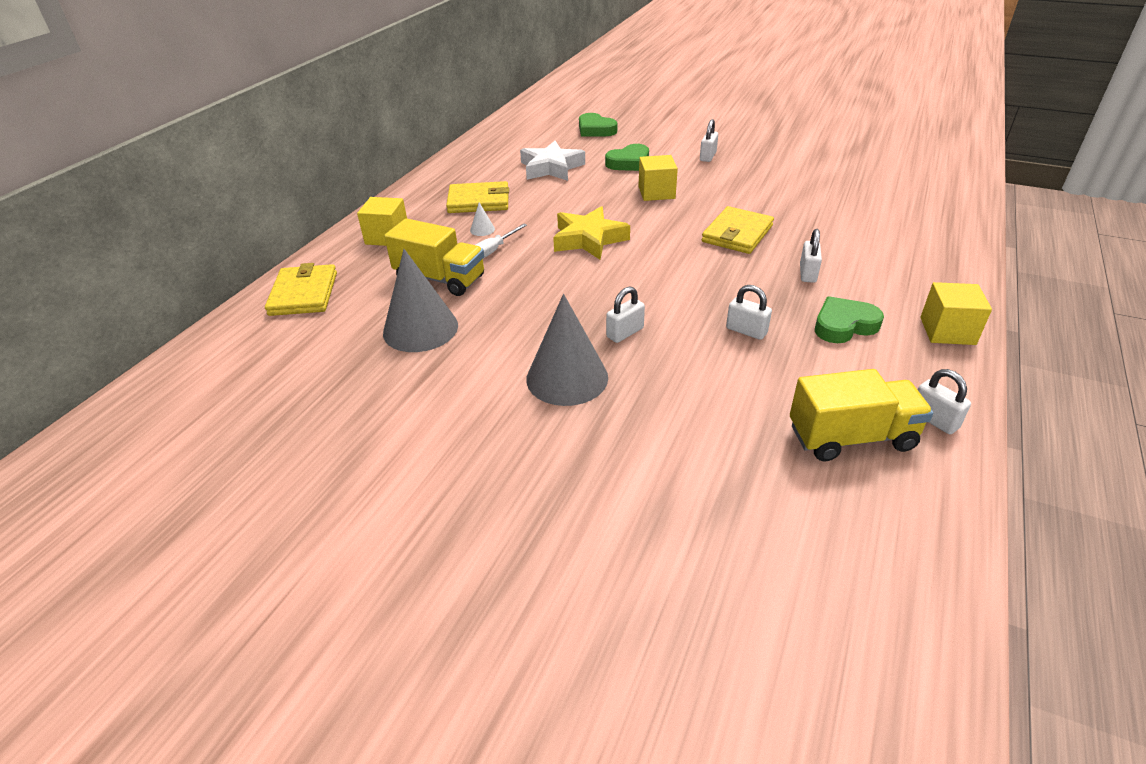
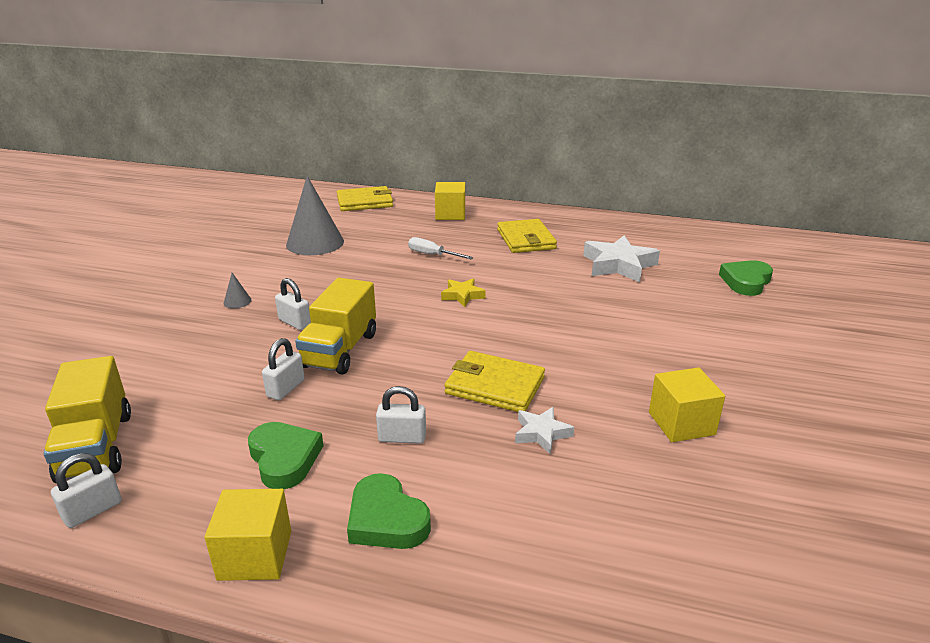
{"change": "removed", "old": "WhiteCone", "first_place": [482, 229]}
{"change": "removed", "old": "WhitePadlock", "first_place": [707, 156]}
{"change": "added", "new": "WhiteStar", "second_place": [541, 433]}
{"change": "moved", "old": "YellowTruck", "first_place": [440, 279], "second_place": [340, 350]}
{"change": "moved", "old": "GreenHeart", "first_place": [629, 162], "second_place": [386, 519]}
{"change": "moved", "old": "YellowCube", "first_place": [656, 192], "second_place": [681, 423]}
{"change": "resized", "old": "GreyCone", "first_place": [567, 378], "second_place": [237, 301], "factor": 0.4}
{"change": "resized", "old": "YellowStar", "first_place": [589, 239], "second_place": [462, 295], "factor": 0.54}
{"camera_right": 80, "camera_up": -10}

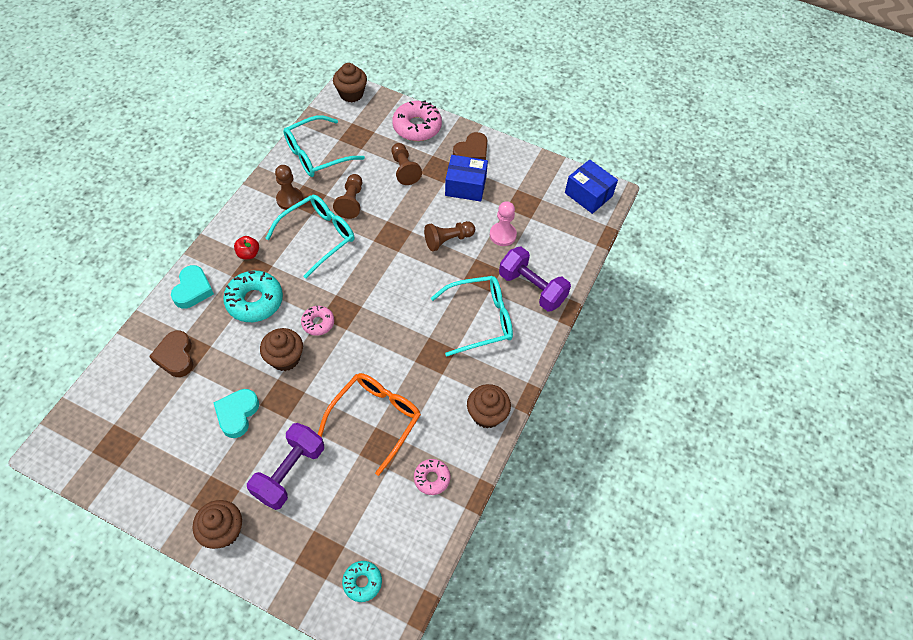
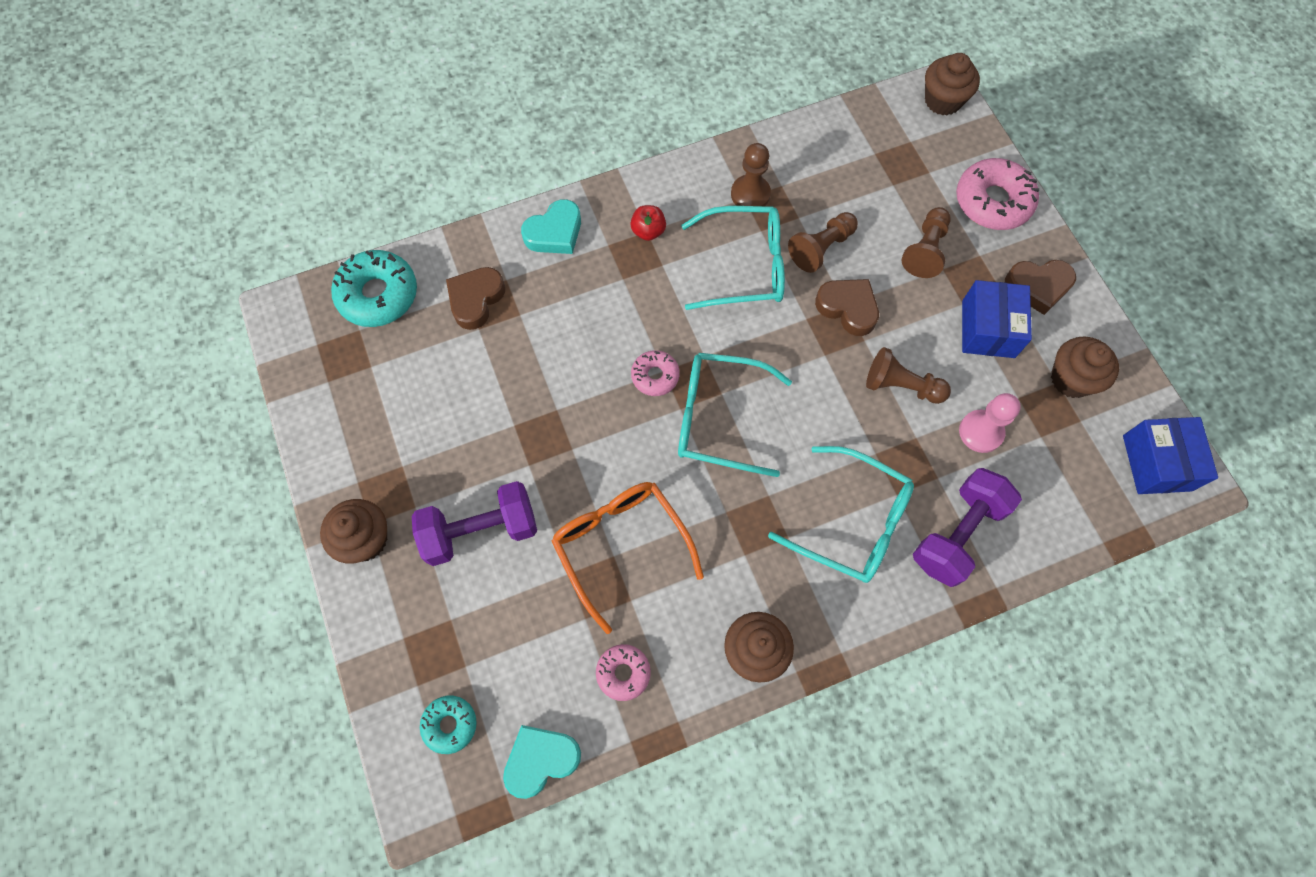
{"change": "added", "new": "BrownHeart", "second_place": [848, 308]}
{"change": "moved", "old": "TurquoiseHeart", "first_place": [237, 414], "second_place": [541, 760]}
{"change": "moved", "old": "TurquoiseDonut", "first_place": [255, 301], "second_place": [378, 295]}
{"change": "moved", "old": "BrownCupcake", "first_place": [285, 358], "second_place": [1071, 379]}
{"change": "moved", "old": "TurquoiseGlasses", "first_place": [317, 154], "second_place": [720, 418]}
{"change": "turned", "old": "OrangeGlasses", "first_place": [375, 419], "second_place": [621, 546], "degrees": -105}
{"change": "turned", "old": "BlueBox", "first_place": [465, 186], "second_place": [988, 329], "degrees": 45}
{"change": "turned", "old": "PurpleDumbbell", "first_place": [532, 288], "second_place": [957, 534], "degrees": 45}
{"camera_right": 45, "camera_up": 10}

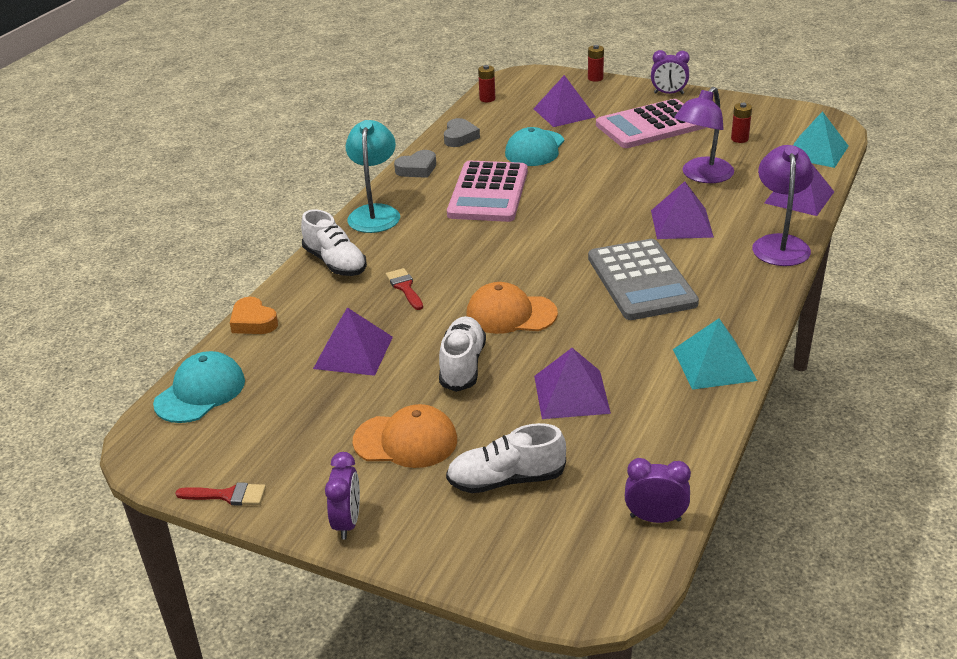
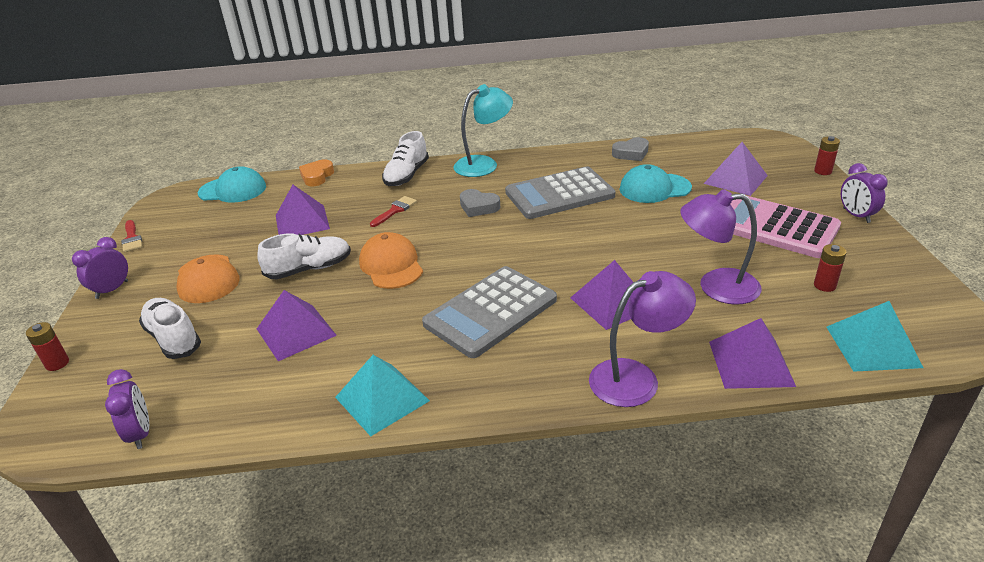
{"change": "moved", "old": "GreyHeart", "first_place": [417, 169], "second_place": [478, 207]}
{"change": "moved", "old": "RedBattery", "first_place": [487, 99], "second_place": [57, 363]}
{"change": "recoloured", "old": "PinkCalculator", "new": "GreyCalculator", "first_place": [488, 193], "second_place": [559, 194]}
{"change": "turned", "old": "PurpleClock", "first_place": [347, 522], "second_place": [112, 290], "degrees": 150}
{"camera_right": 60, "camera_up": 0}

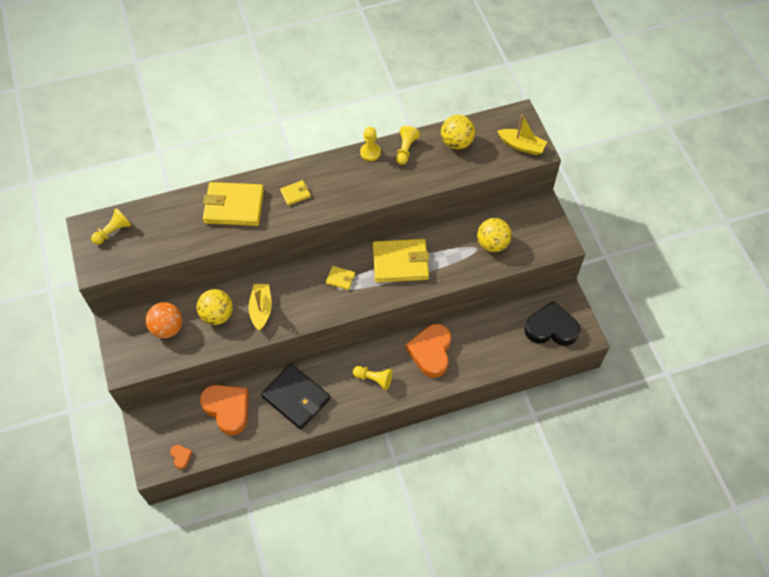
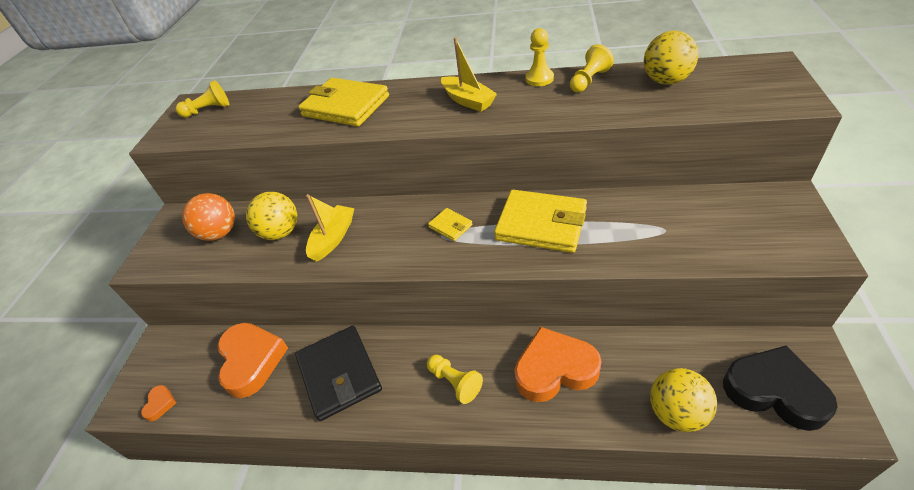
{"change": "removed", "old": "YellowWallet", "first_place": [295, 194]}
{"change": "moved", "old": "YellowBall", "first_place": [492, 244], "second_place": [676, 413]}
{"change": "moved", "old": "YellowBoat", "first_place": [521, 146], "second_place": [468, 101]}
{"change": "turned", "old": "OrangeHeart", "first_place": [431, 352], "second_place": [555, 369], "degrees": 45}
{"camera_right": 30, "camera_up": -15}

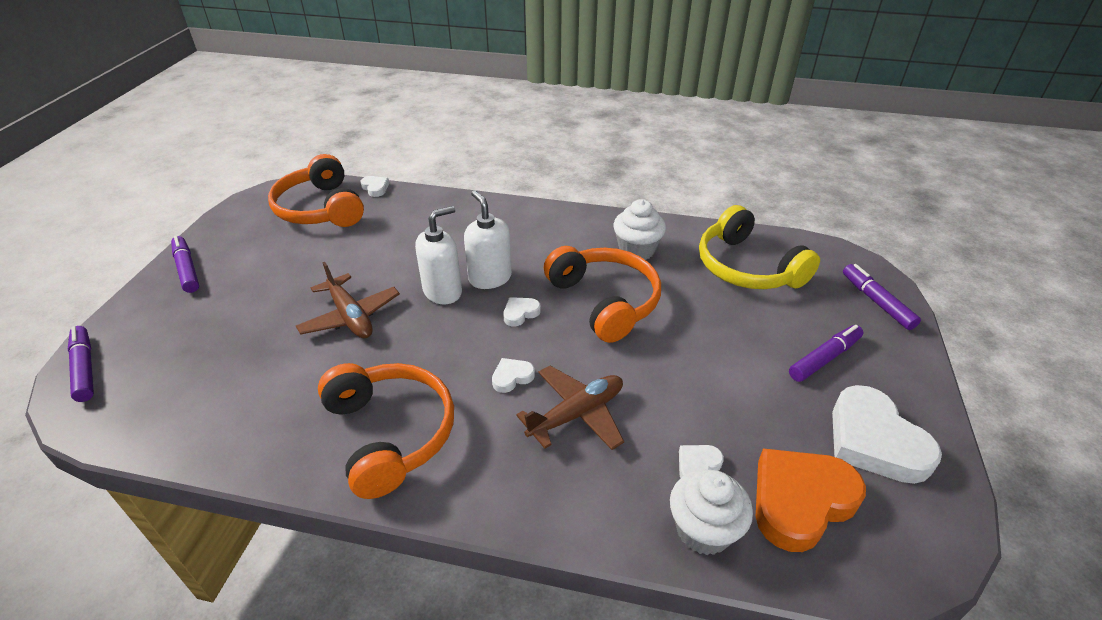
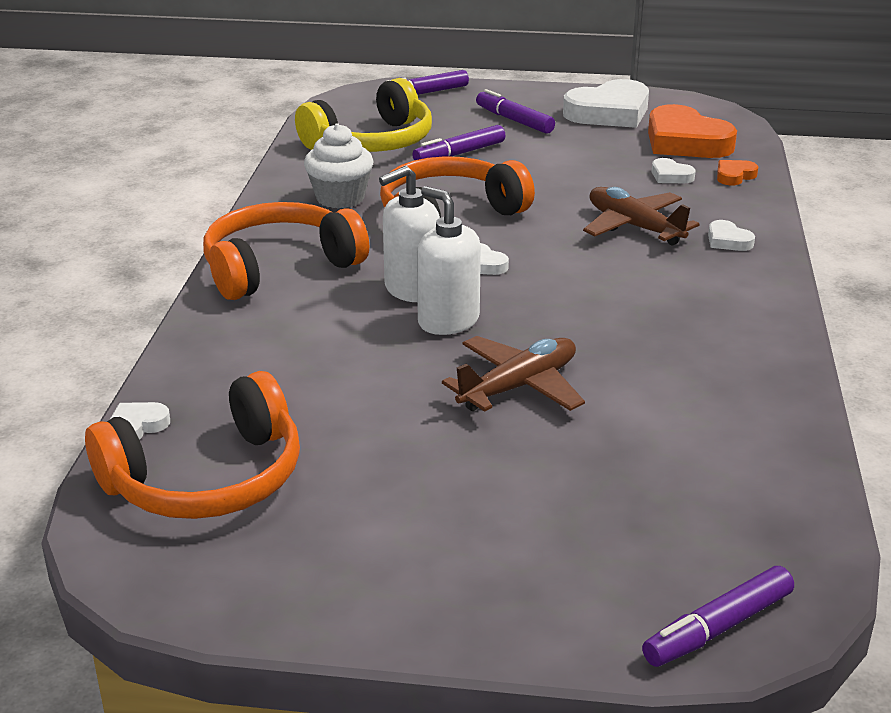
{"change": "moved", "old": "PurpleMarker", "first_place": [187, 269], "second_place": [459, 154]}
{"change": "moved", "old": "OrangeHeadphones", "first_place": [390, 433], "second_place": [279, 267]}
{"change": "moved", "old": "WhiteHeart", "first_place": [512, 377], "second_place": [728, 241]}
{"change": "replaced", "old": "WhiteCupcake", "new": "OrangeHeart", "first_place": [703, 530], "second_place": [734, 176]}
{"camera_right": -95, "camera_up": -10}

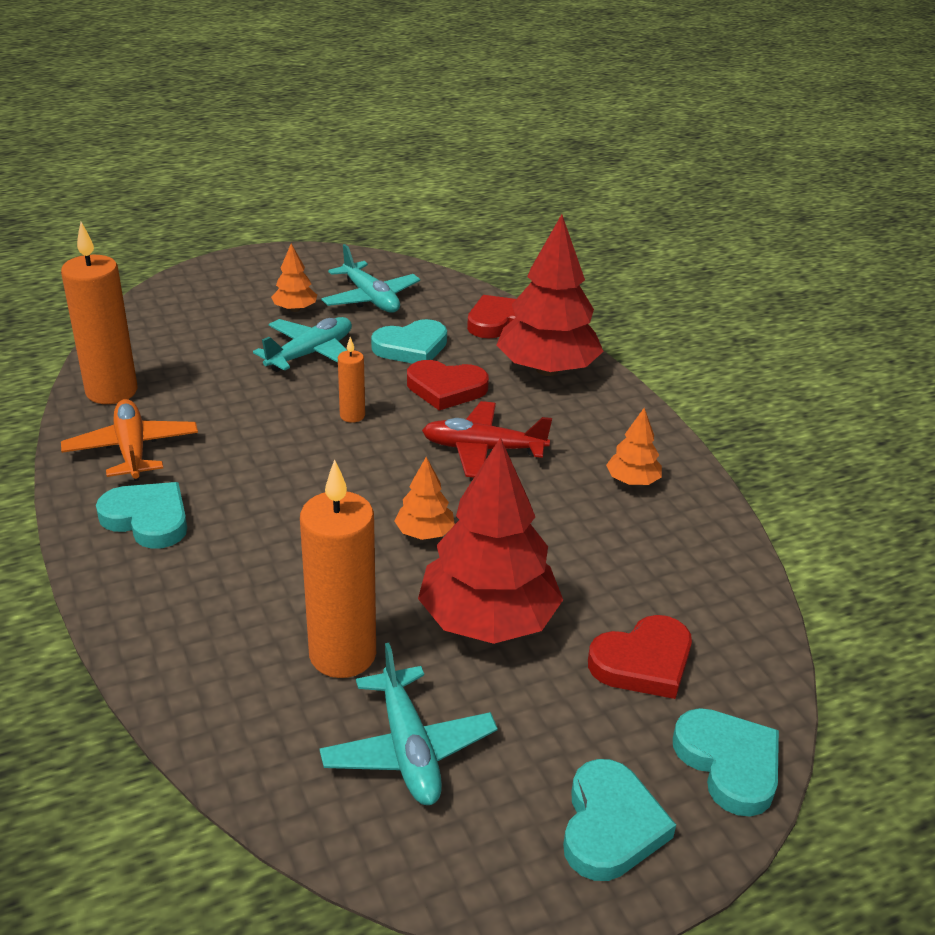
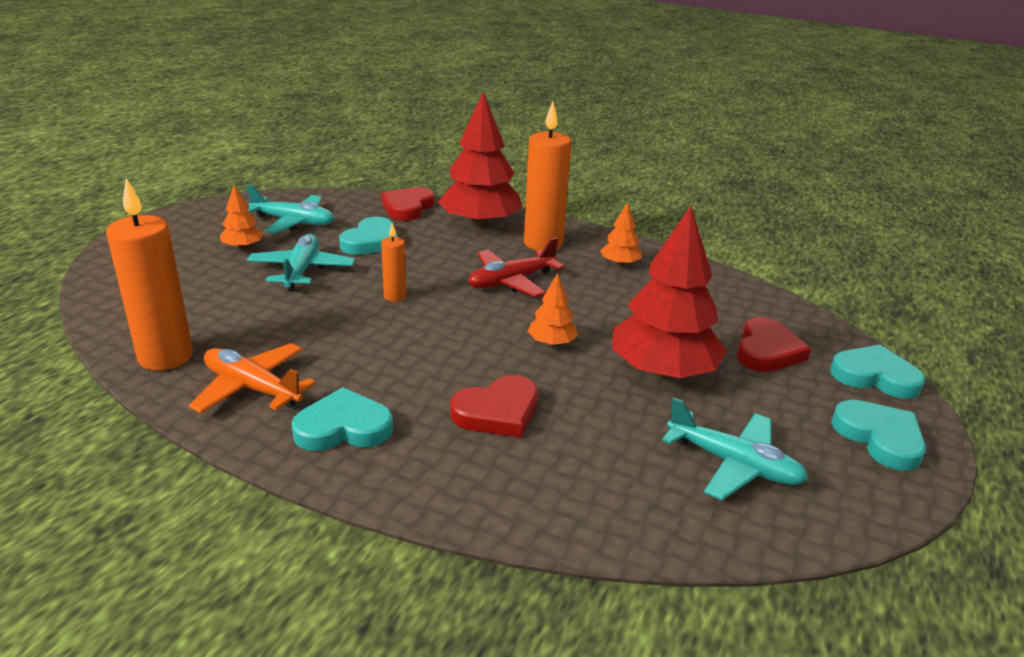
{"change": "moved", "old": "OrangeCandle", "first_place": [342, 655], "second_place": [543, 243]}
{"change": "moved", "old": "RedHeart", "first_place": [446, 389], "second_place": [497, 412]}
{"camera_right": -40, "camera_up": -5}

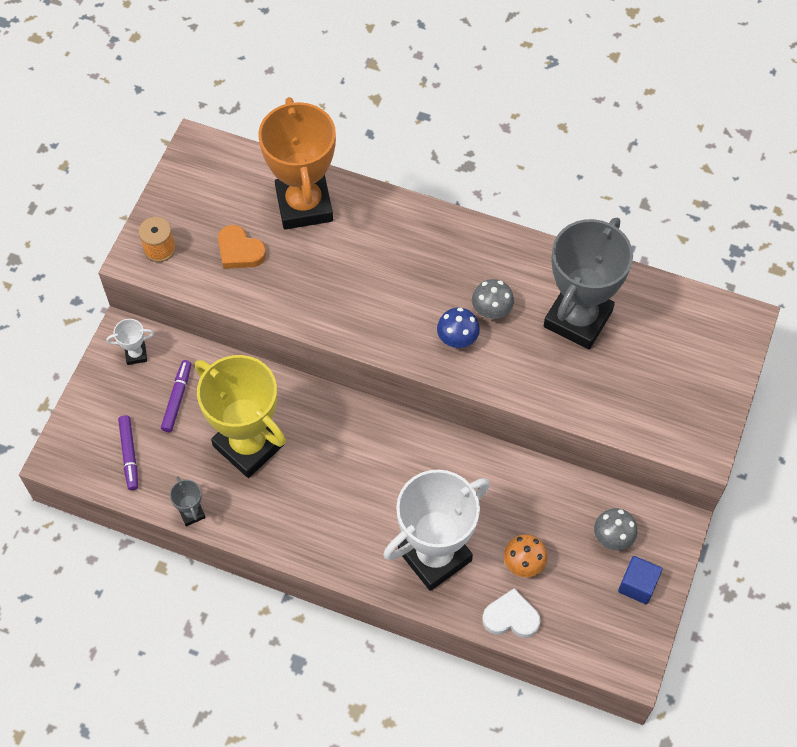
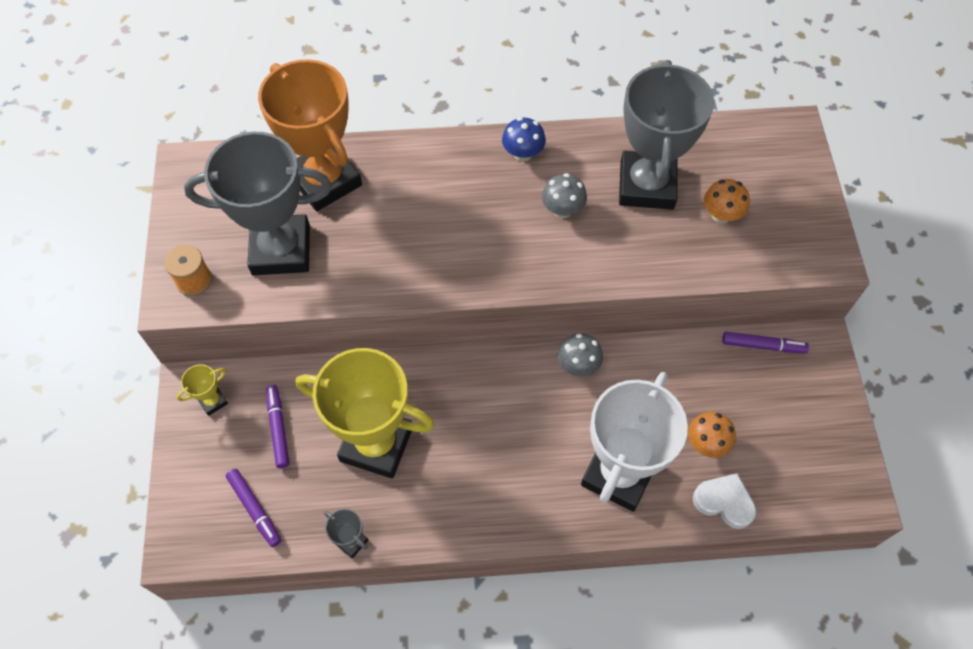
{"change": "removed", "old": "BlueCube", "first_place": [637, 585]}
{"change": "added", "new": "OrangeMushroom", "second_place": [721, 215]}
{"change": "added", "new": "PurpleMarker", "second_place": [763, 346]}
{"change": "moved", "old": "BlueMushroom", "first_place": [457, 339], "second_place": [523, 154]}
{"change": "moved", "old": "GreyMushroom", "first_place": [612, 538], "second_place": [578, 365]}
{"change": "replaced", "old": "OrangeHeart", "new": "GreyTrophy", "first_place": [240, 251], "second_place": [281, 250]}
{"change": "recoloured", "old": "WhiteTrophy", "new": "YellowTrophy", "first_place": [136, 354], "second_place": [213, 401]}
{"change": "turned", "old": "WhiteHeart", "first_place": [511, 617], "second_place": [724, 502], "degrees": 45}
{"camera_right": -25, "camera_up": 0}

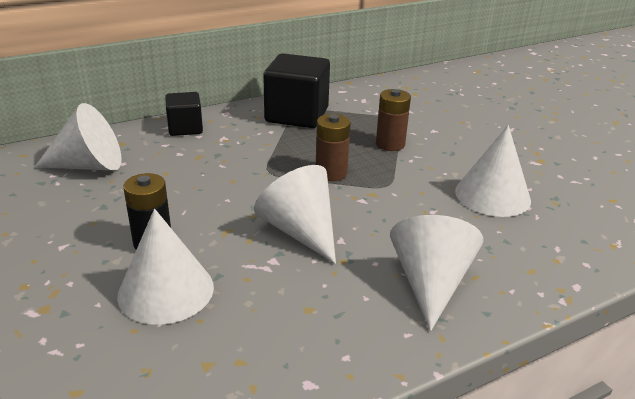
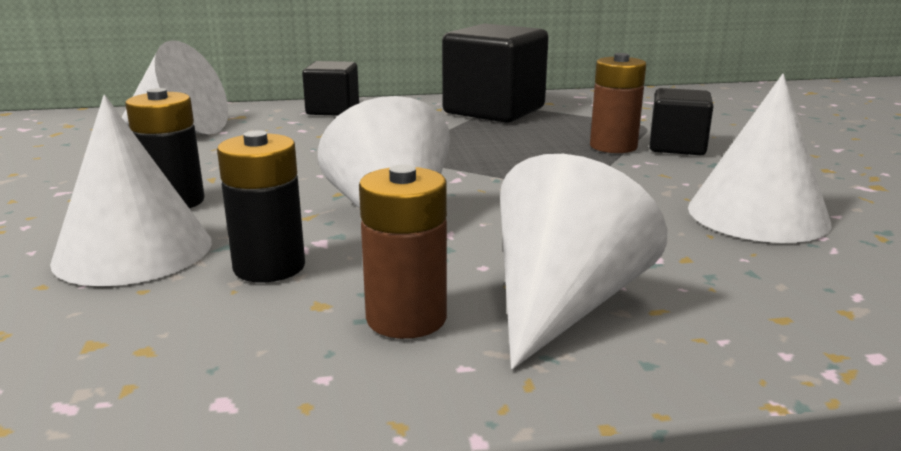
{"change": "added", "new": "BlackBattery", "second_place": [269, 267]}
{"change": "added", "new": "BlackCube", "second_place": [677, 147]}
{"change": "moved", "old": "BrownBattery", "first_place": [331, 173], "second_place": [406, 318]}
{"camera_right": 20, "camera_up": -10}

